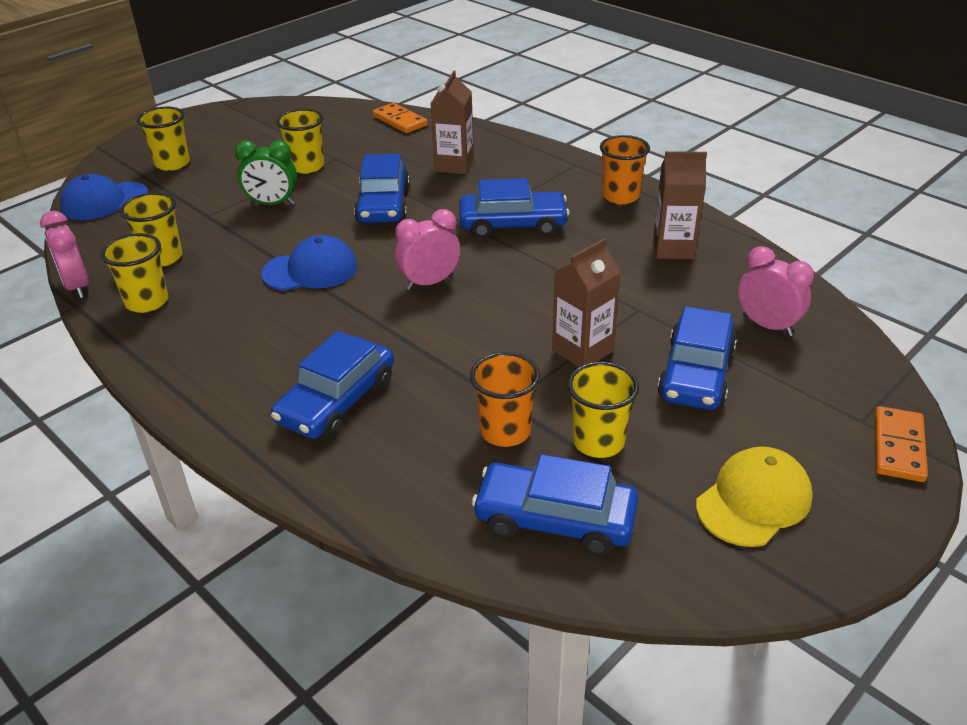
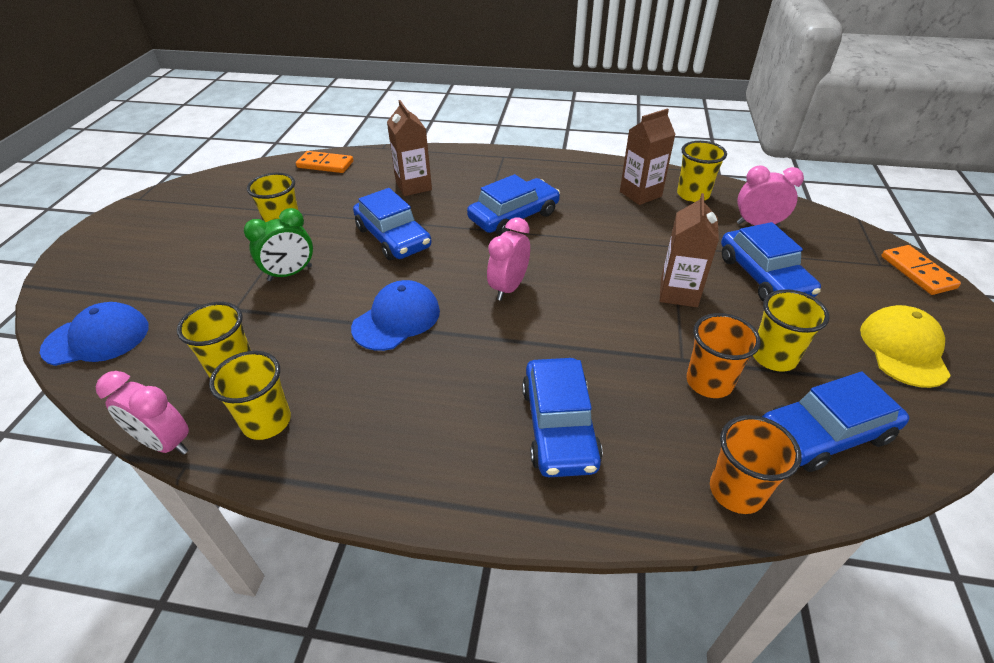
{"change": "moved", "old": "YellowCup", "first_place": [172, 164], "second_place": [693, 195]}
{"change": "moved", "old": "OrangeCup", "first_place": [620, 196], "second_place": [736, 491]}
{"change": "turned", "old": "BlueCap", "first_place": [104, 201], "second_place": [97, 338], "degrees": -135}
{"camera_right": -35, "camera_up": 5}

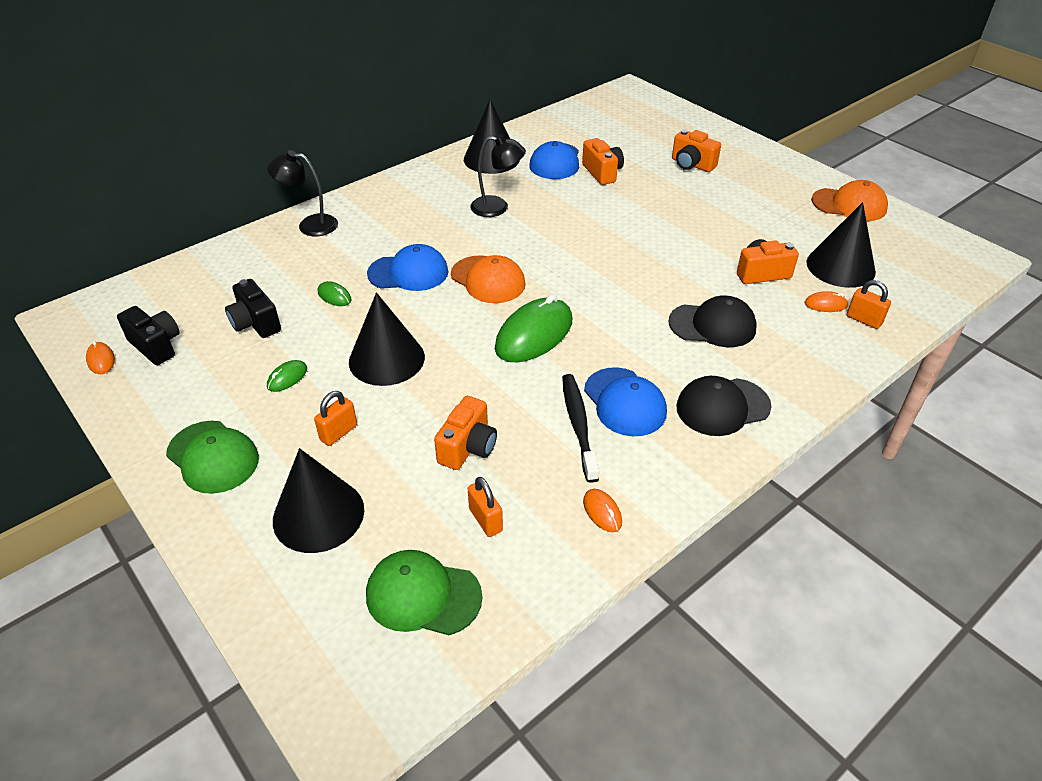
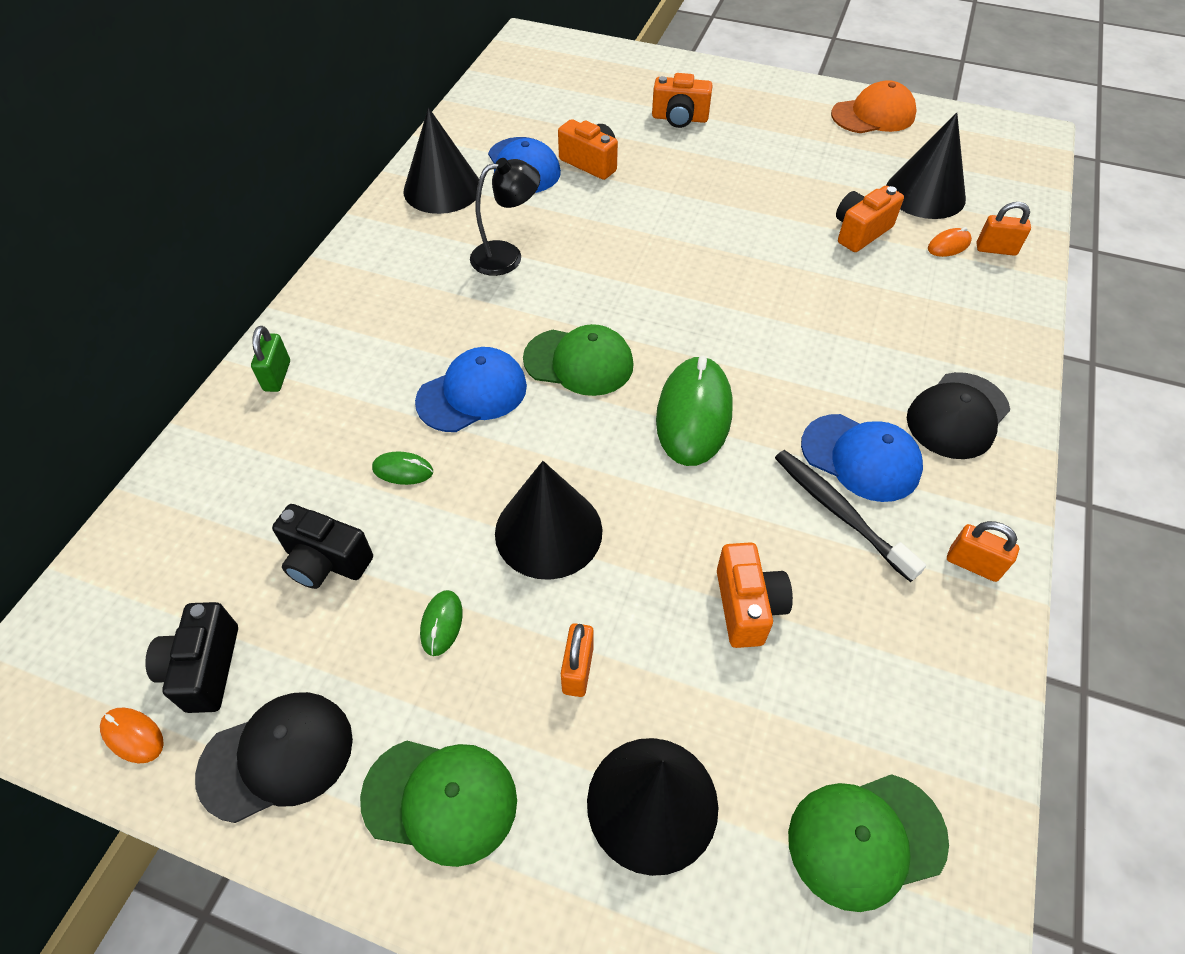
{"change": "removed", "old": "OrangeMouse", "first_place": [602, 512]}
{"change": "moved", "old": "OrangePadlock", "first_place": [485, 520], "second_place": [973, 564]}
{"change": "moved", "old": "BlackCap", "first_place": [712, 325], "second_place": [277, 756]}
{"change": "replaced", "old": "BlackLamp", "new": "GreenPadlock", "first_place": [310, 225], "second_place": [277, 376]}
{"change": "recoloured", "old": "OrangeCap", "new": "GreenCap", "first_place": [488, 280], "second_place": [579, 362]}
{"change": "turned", "old": "BlackCamera", "first_place": [156, 346], "second_place": [204, 668], "degrees": -105}
{"camera_right": -30, "camera_up": 10}

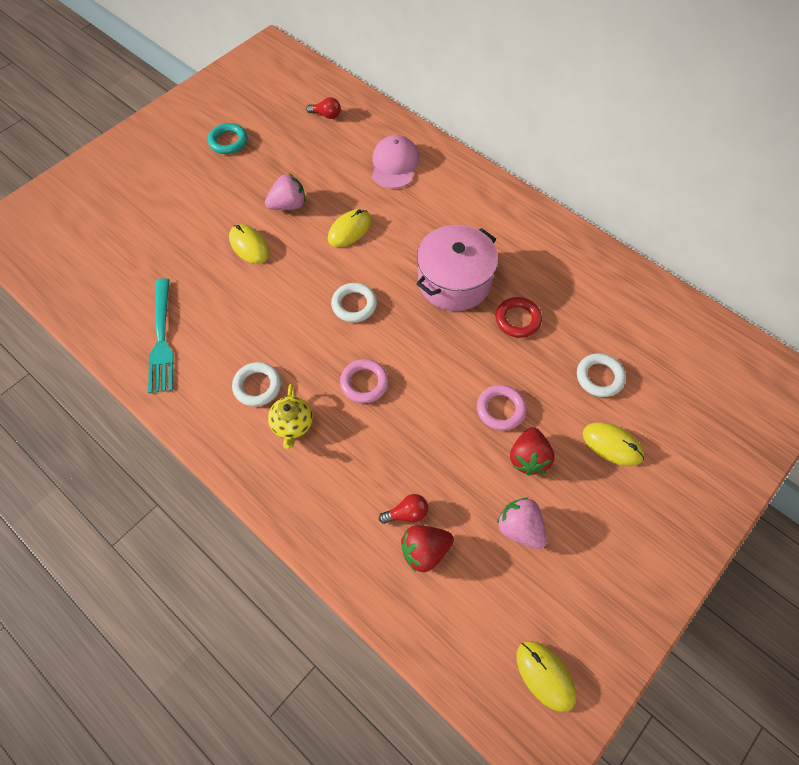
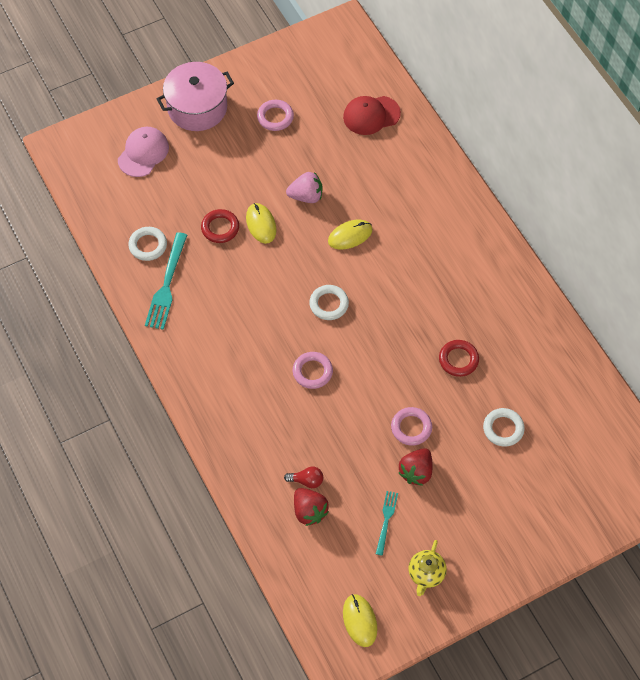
{"change": "removed", "old": "YellowMouse", "first_place": [612, 445]}
{"change": "added", "new": "RedRing", "second_place": [220, 228]}
{"change": "moved", "old": "WhiteRing", "first_place": [257, 386], "second_place": [148, 245]}
{"change": "moved", "old": "YellowTeapot", "first_place": [292, 424], "second_place": [426, 573]}
{"change": "moved", "old": "PinkCap", "first_place": [394, 164], "second_place": [143, 153]}
{"change": "moved", "old": "PinkPot", "first_place": [454, 281], "second_place": [197, 108]}
{"change": "replaced", "old": "RedLightBulb", "new": "RedCap", "first_place": [326, 115], "second_place": [371, 115]}
{"change": "replaced", "old": "PinkStrawberry", "new": "TurquoiseFork", "first_place": [520, 528], "second_place": [386, 519]}
{"change": "recoloured", "old": "TurquoiseRing", "new": "PinkRing", "first_place": [228, 141], "second_place": [275, 117]}
{"change": "turned", "old": "RedStrawberry", "first_place": [425, 551], "second_place": [309, 511], "degrees": -120}
{"camera_right": 20, "camera_up": 0}

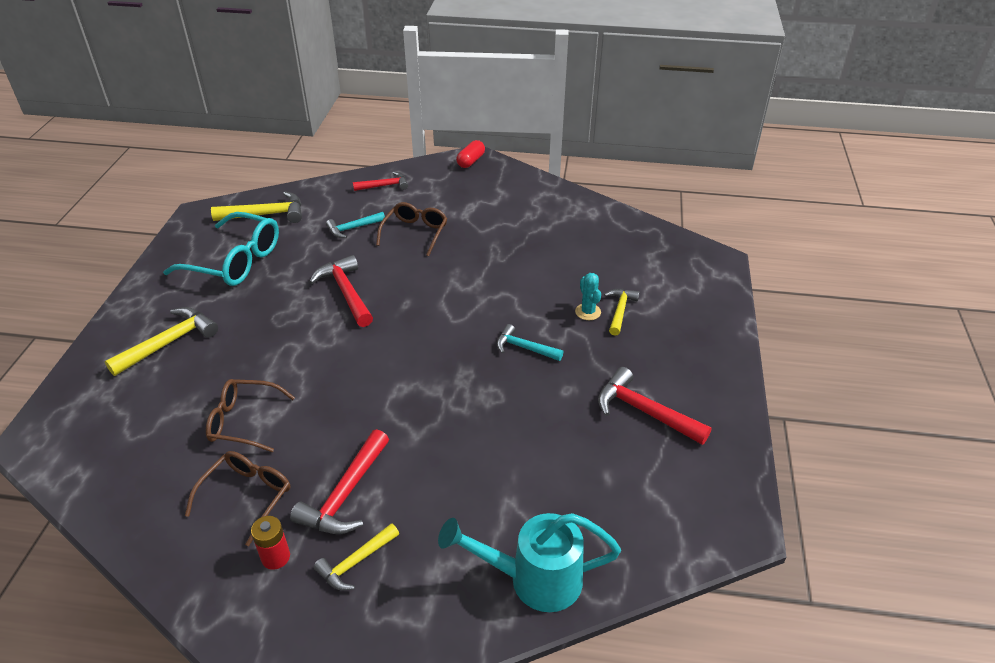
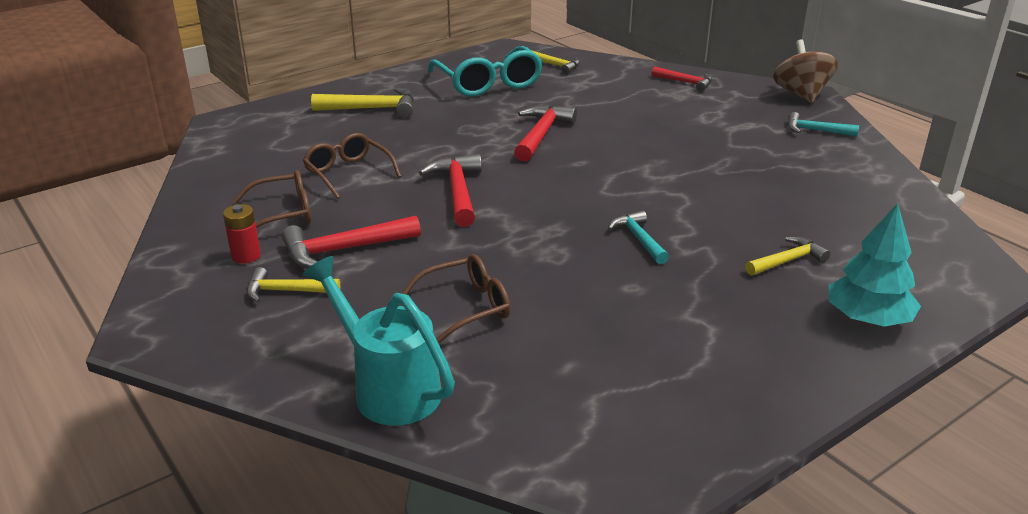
{"change": "removed", "old": "TurquoiseCactus", "first_place": [588, 312]}
{"change": "added", "new": "TurquoiseTree", "second_place": [867, 319]}
{"change": "moved", "old": "TurquoiseHammer", "first_place": [353, 228], "second_place": [815, 130]}
{"change": "moved", "old": "BrownGlasses", "first_place": [415, 233], "second_place": [465, 307]}
{"change": "moved", "old": "RedHammer", "first_place": [644, 411], "second_place": [457, 191]}
{"change": "replaced", "old": "RedCapsule", "new": "BrownSpinningTop", "first_place": [471, 161], "second_place": [801, 94]}
{"change": "resized", "old": "YellowHammer", "first_place": [266, 214], "second_place": [555, 65], "factor": 0.64}
{"camera_right": 45, "camera_up": -10}

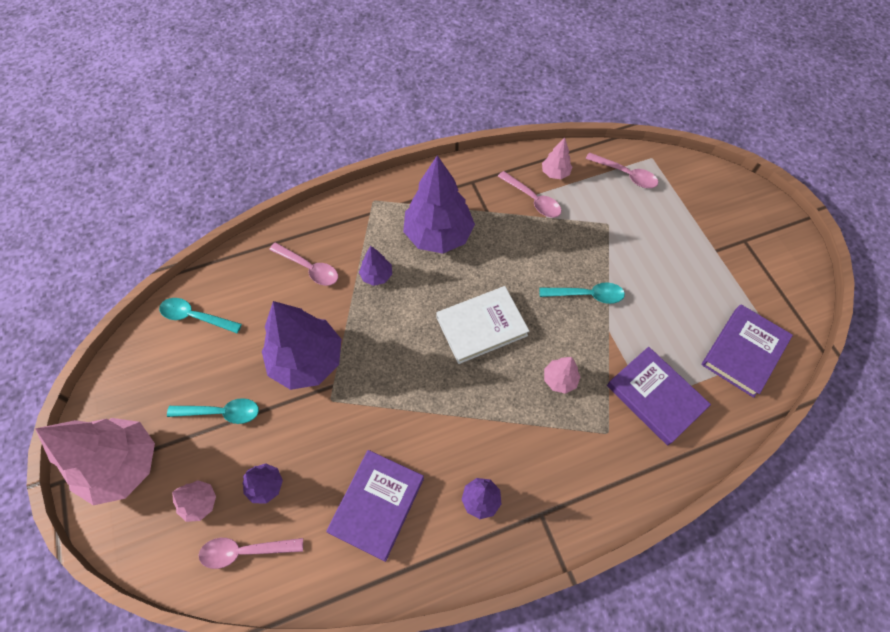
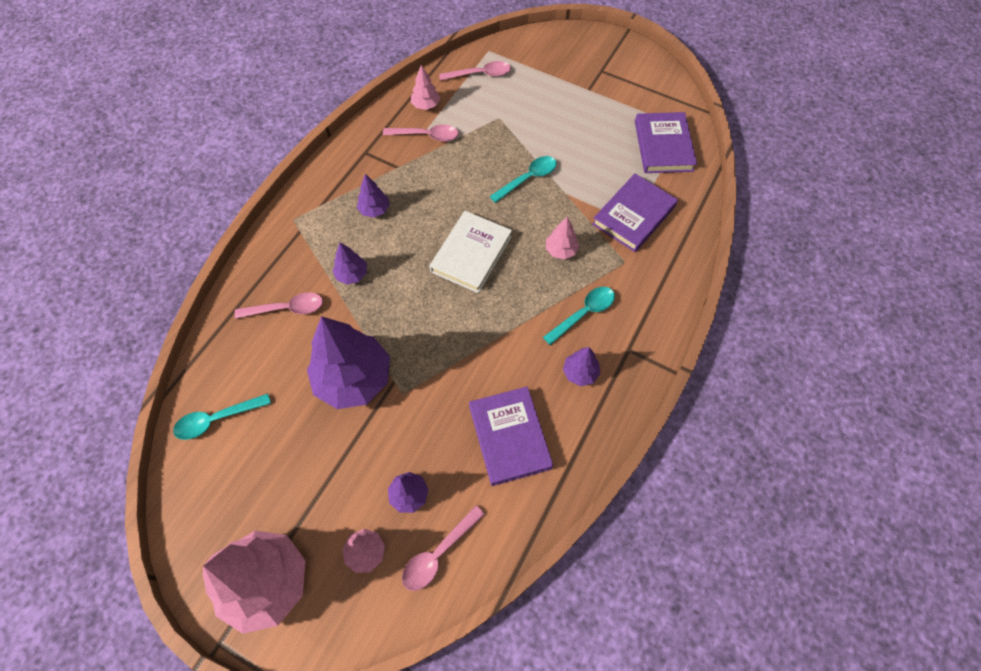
{"change": "moved", "old": "TurquoiseSpoon", "first_place": [221, 412], "second_place": [583, 313]}
{"change": "turned", "old": "PurpleBook", "first_place": [655, 397], "second_place": [634, 215], "degrees": -60}
{"change": "resized", "old": "PurpleTree", "first_place": [438, 235], "second_place": [374, 210], "factor": 0.46}
{"camera_right": -40, "camera_up": 0}

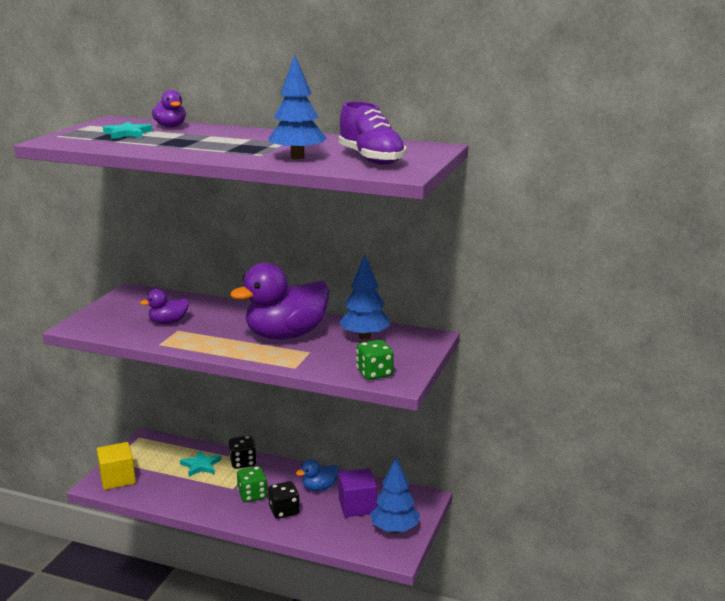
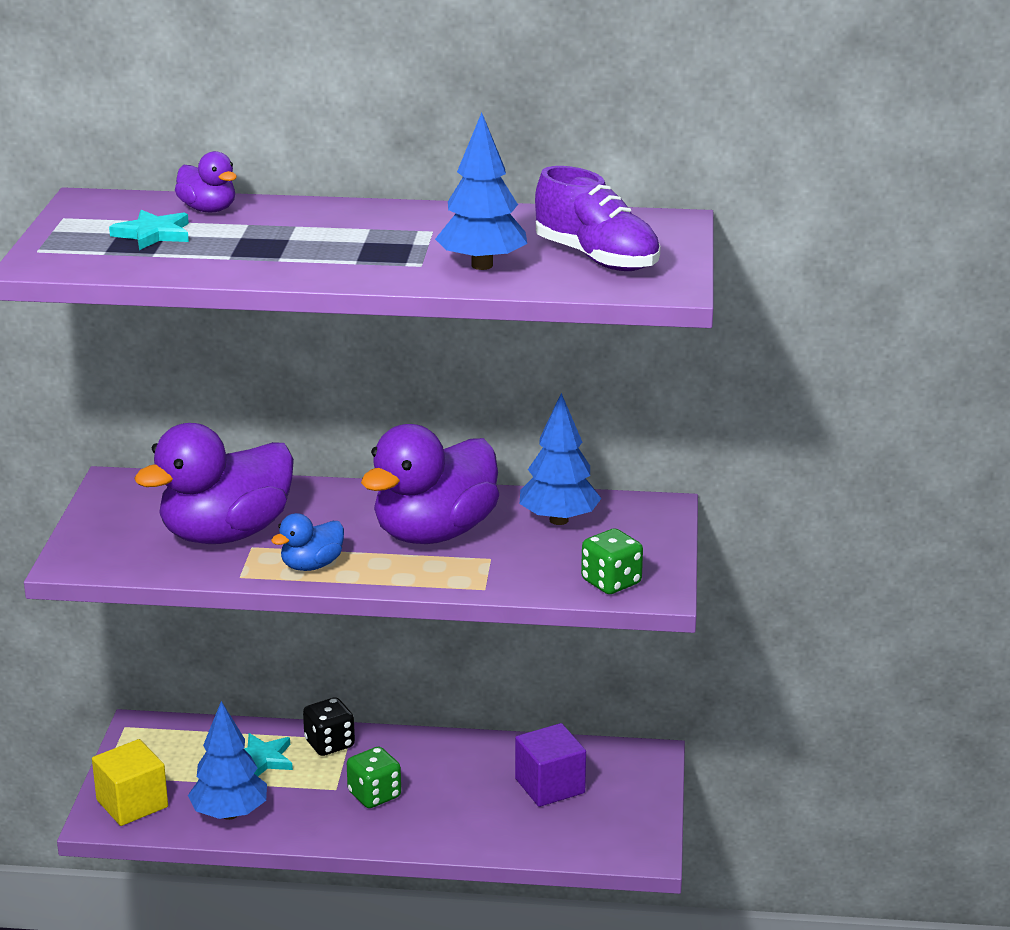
{"change": "removed", "old": "BlackDice", "first_place": [284, 511]}
{"change": "moved", "old": "BlueDuck", "first_place": [319, 488], "second_place": [311, 565]}
{"change": "moved", "old": "BlueTree", "first_place": [394, 529], "second_place": [230, 814]}
{"change": "resized", "old": "PurpleDuck", "first_place": [168, 322], "second_place": [226, 534], "factor": 2.12}
{"camera_right": -15, "camera_up": 5}

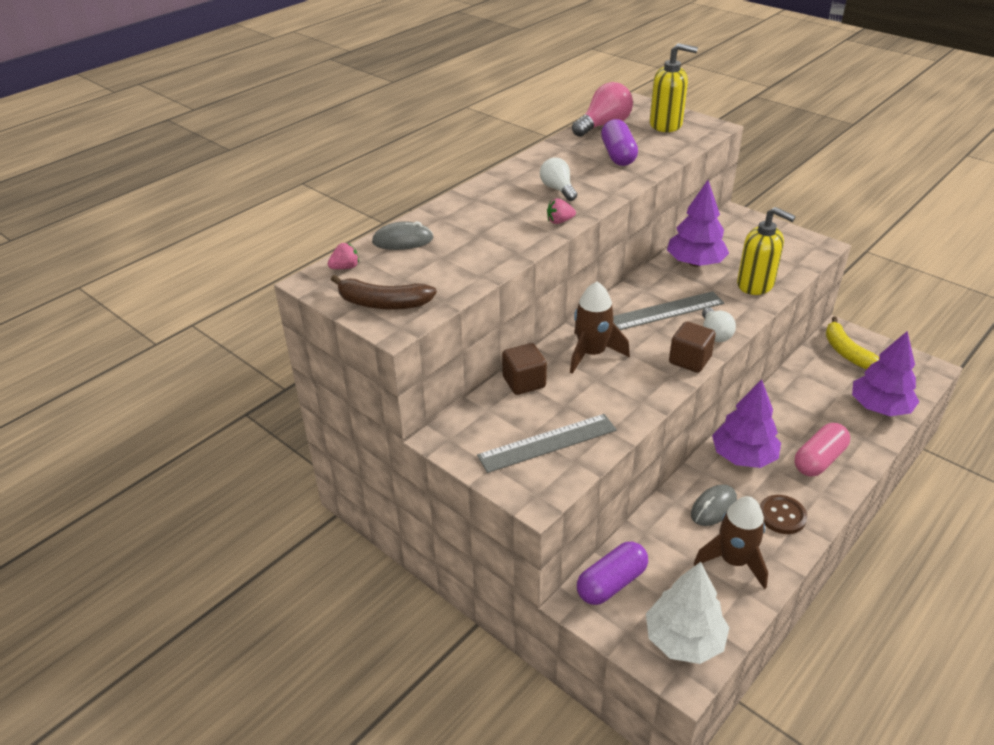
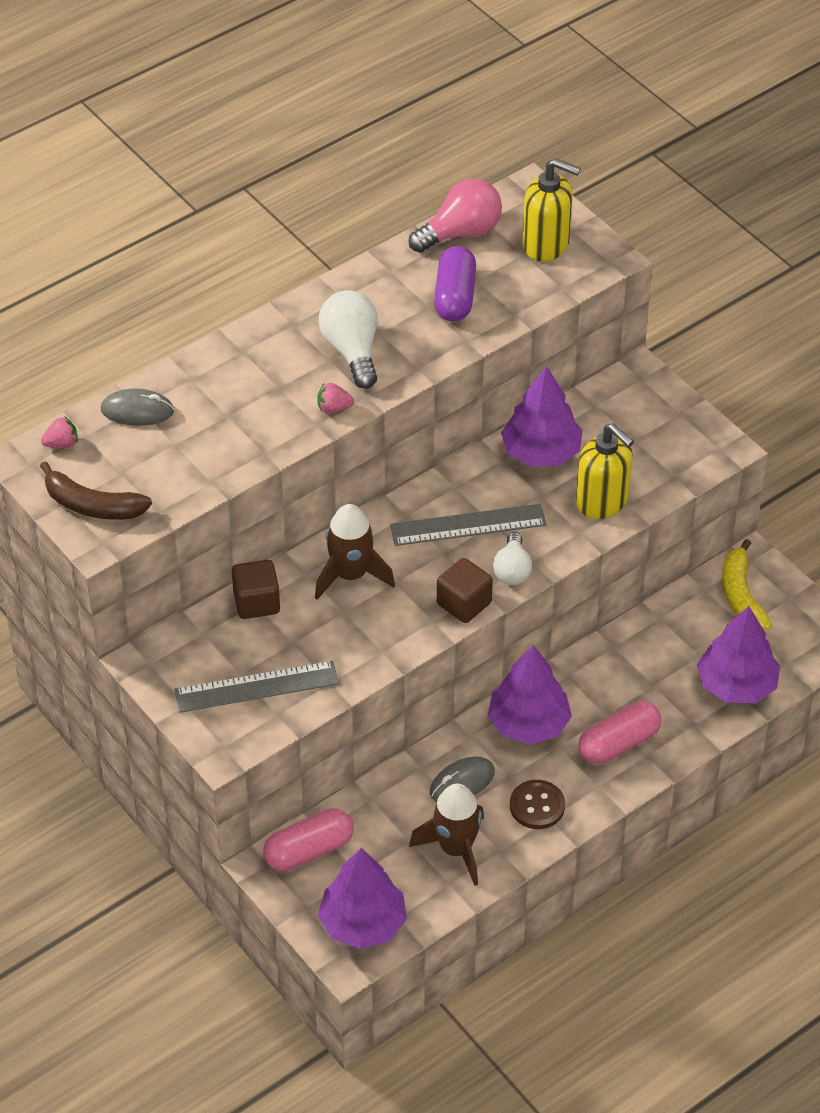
{"change": "recoloured", "old": "PurpleCapsule", "new": "PinkCapsule", "first_place": [611, 583], "second_place": [309, 850]}
{"change": "recoloured", "old": "WhiteTree", "new": "PurpleTree", "first_place": [684, 640], "second_place": [363, 923]}
{"change": "resized", "old": "WhiteLightBulb", "first_place": [558, 189], "second_place": [352, 351], "factor": 1.52}
{"camera_right": 10, "camera_up": 10}

